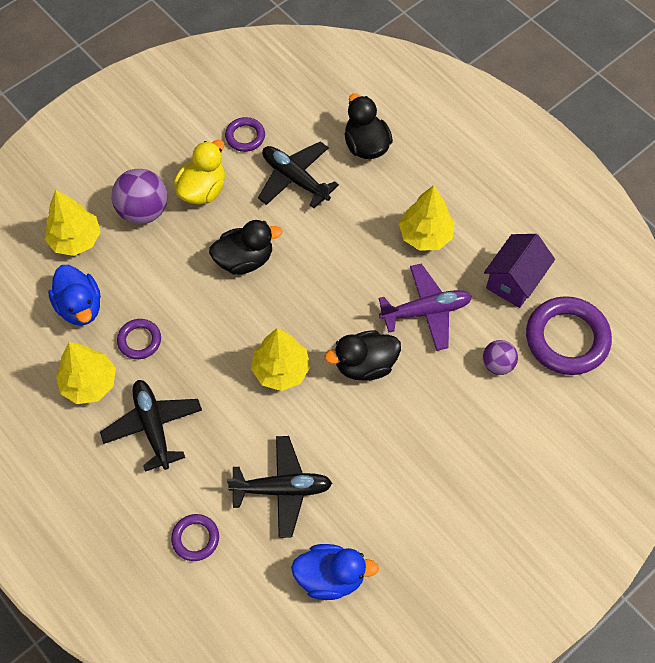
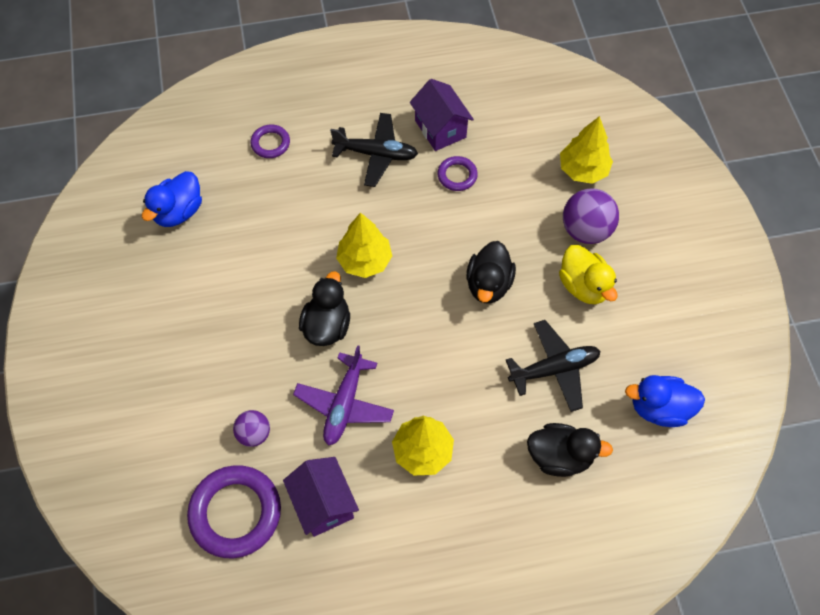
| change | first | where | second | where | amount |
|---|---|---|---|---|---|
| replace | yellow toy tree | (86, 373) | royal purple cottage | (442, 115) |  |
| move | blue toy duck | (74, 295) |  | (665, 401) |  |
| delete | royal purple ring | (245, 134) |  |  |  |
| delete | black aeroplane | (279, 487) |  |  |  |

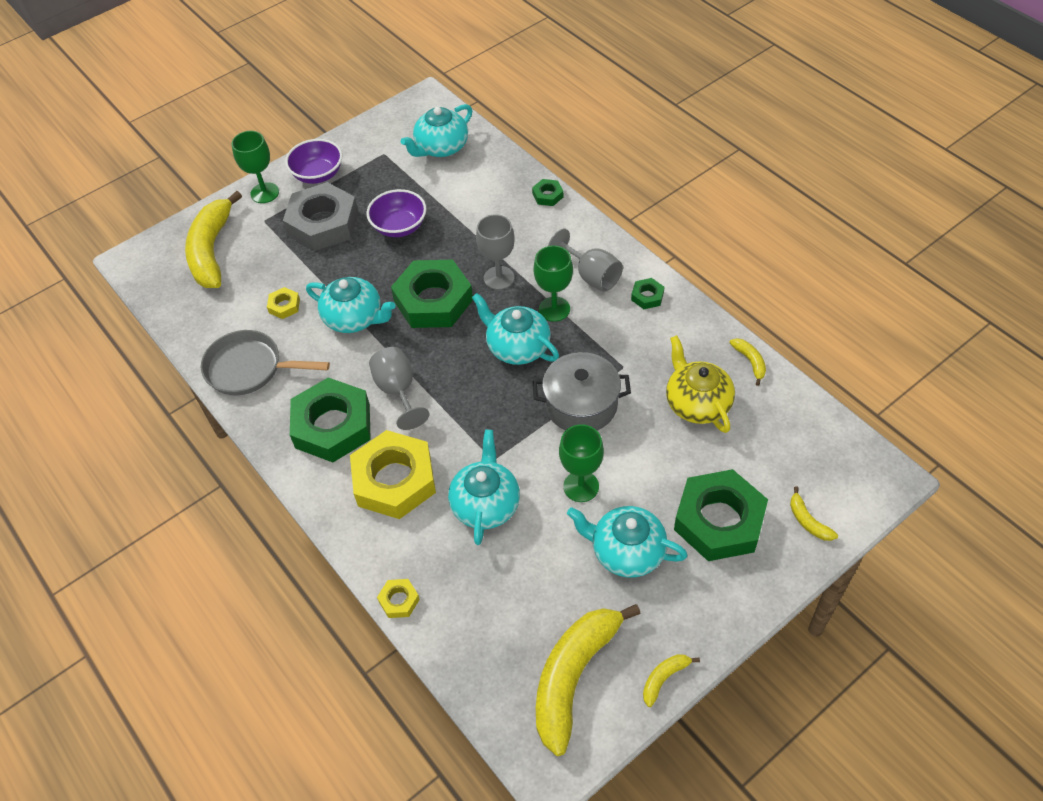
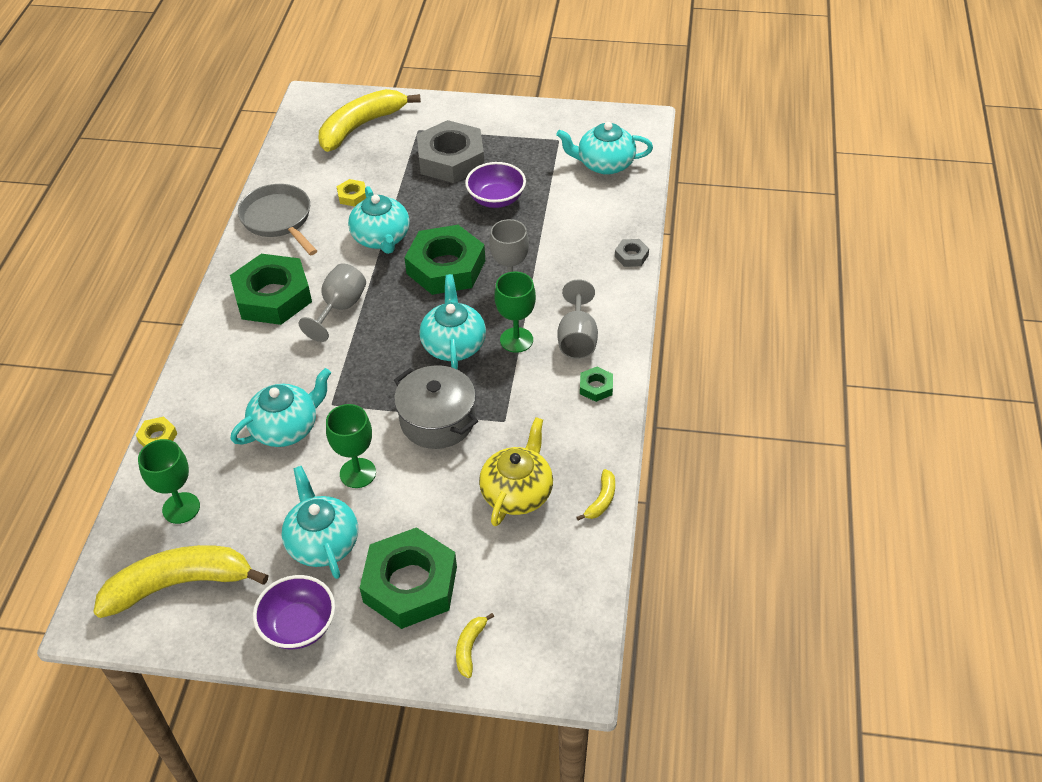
| change | first | where | second | where | amount |
|---|---|---|---|---|---|
| move | leaf-green wine glass | (255, 167) |  | (169, 481) |  |
| move | royal purple bowl | (314, 161) |  | (294, 612) |  |
| recolor | leaf-green nut | (547, 192) | grey nut | (632, 253) |  |
| delete | yellow nut | (393, 474) |  |  |  |
| delete | yellow toy banana | (671, 680) |  |  |  |

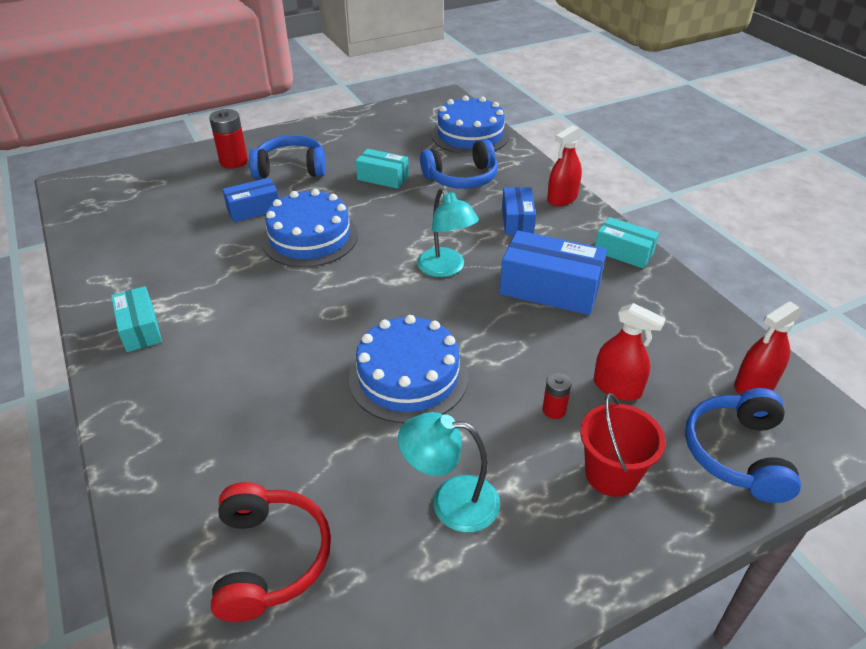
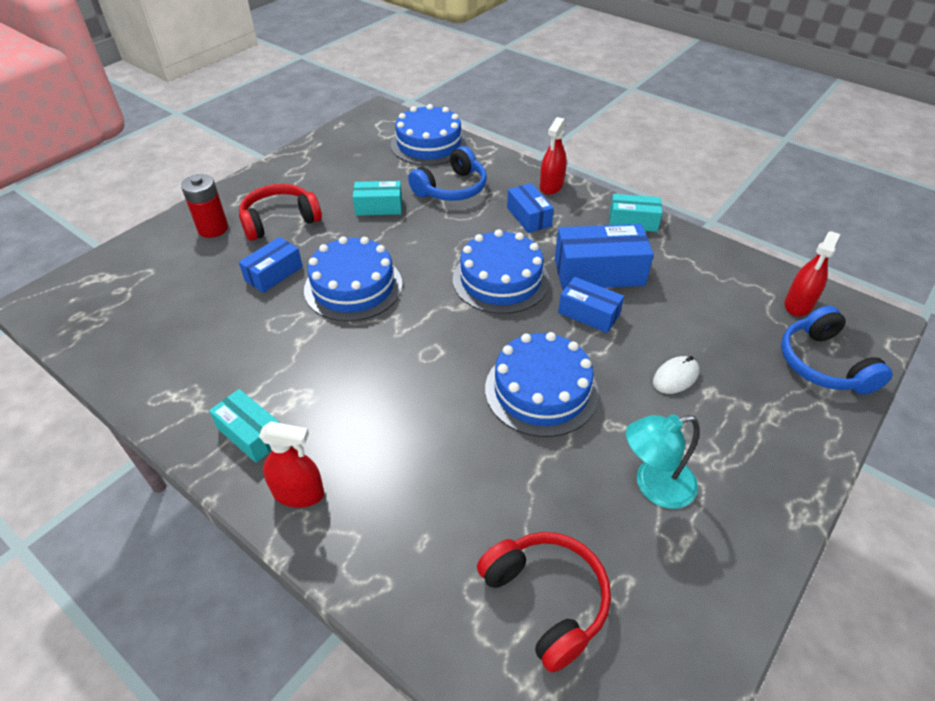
| change | first | where | second | where | amount |
|---|---|---|---|---|---|
| recolor | blue over-ear headphones | (287, 157) | red over-ear headphones | (280, 212) |  |
| move | red spray bottle | (630, 352) |  | (291, 464) |  |
| replace | turquoise reading lamp | (448, 232) | blue cake | (501, 271) |  |
| insert |  |  | blue parcel | (591, 305) |  |
| replace | red power cell | (556, 396) | snow-white computer mouse | (676, 375) |  |
| delete | red pail | (622, 445) |  |  |  |

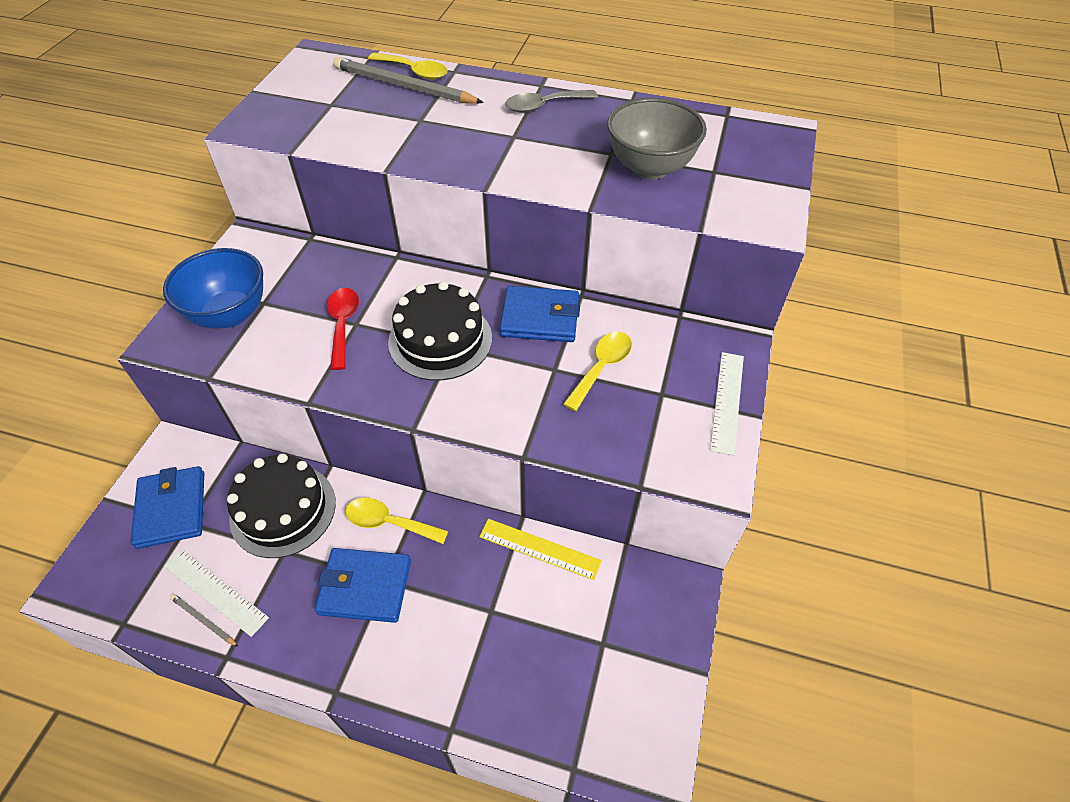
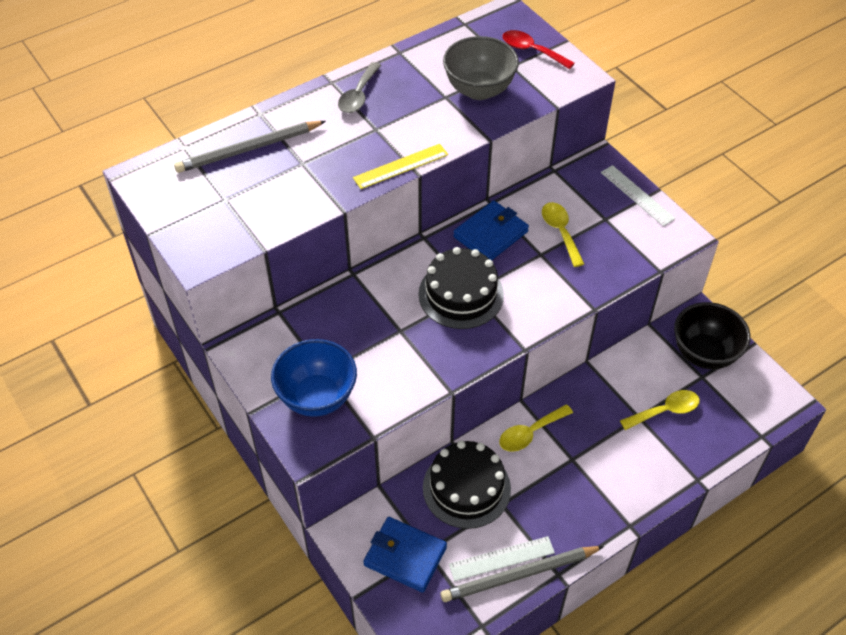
| change | first | where | second | where | amount |
|---|---|---|---|---|---|
| move | yellow measuring stick | (540, 549) |  | (400, 166) |  |
| resize | grey pencil | (204, 620) |  | (522, 574) | x2.24 |
| move | red tablespoon | (343, 329) |  | (539, 49) |  |
| move | yellow tablespoon | (408, 66) |  | (660, 410) |  |
| insert |  |  | black bowl | (712, 335) |  |
| delete | blue wallet | (362, 585) |  |  |  |

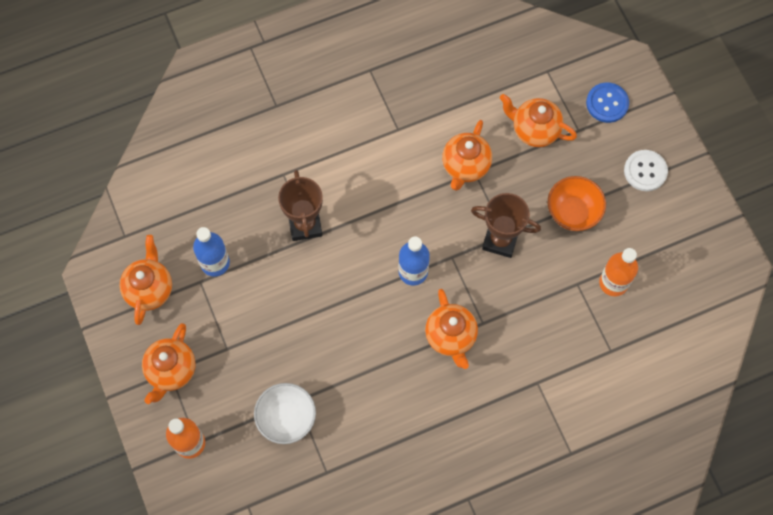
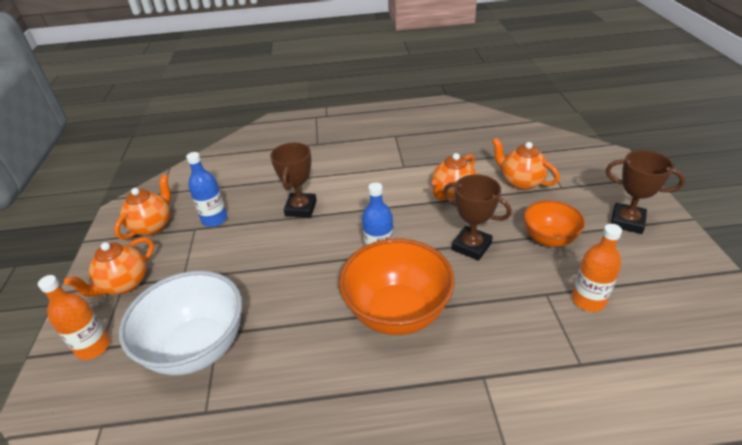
| change | first | where | second | where | amount |
|---|---|---|---|---|---|
| resize | snow-white bowl | (285, 413) |  | (180, 323) | x1.67 |
| replace | orange-coloured teapot | (451, 329) | orange-coloured bowl | (397, 287) |  |
| replace | snow-white shirt button | (646, 170) | russet prize cup | (645, 192) |  |
| delete | blue shirt button | (607, 102) |  |  |  |

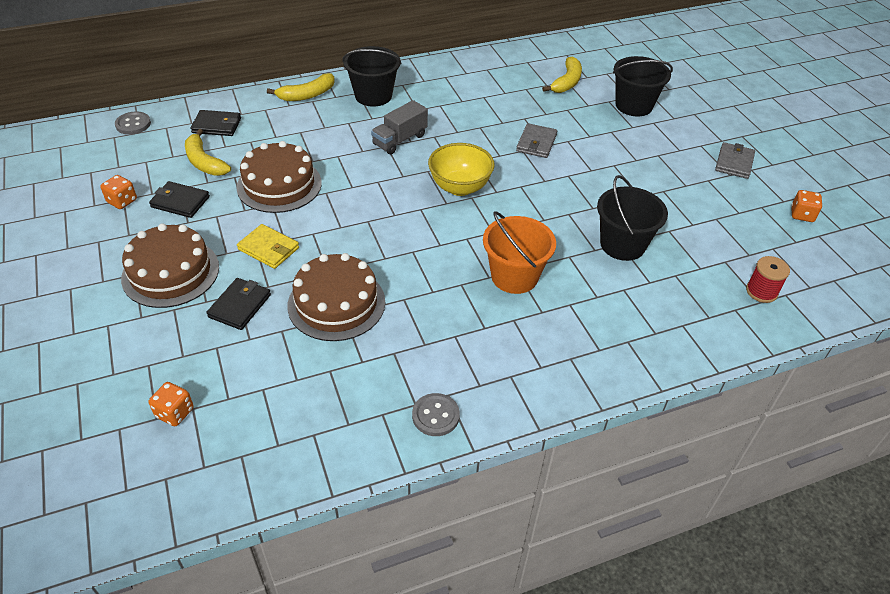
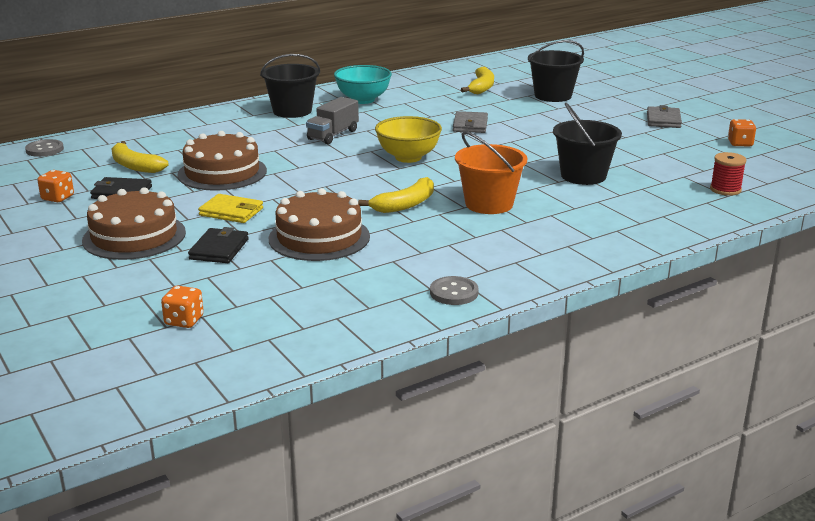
| change | first | where | second | where | amount |
|---|---|---|---|---|---|
| insert |  |  | turquoise bowl | (363, 84) |  |
| move | yellow toy banana | (301, 87) |  | (396, 195) |  |
| delete | black wallet | (216, 123) |  |  |  |

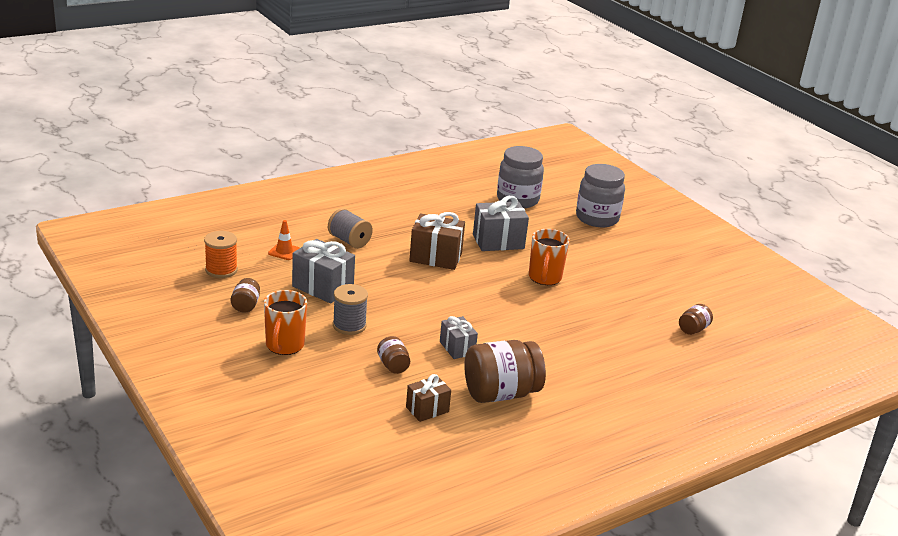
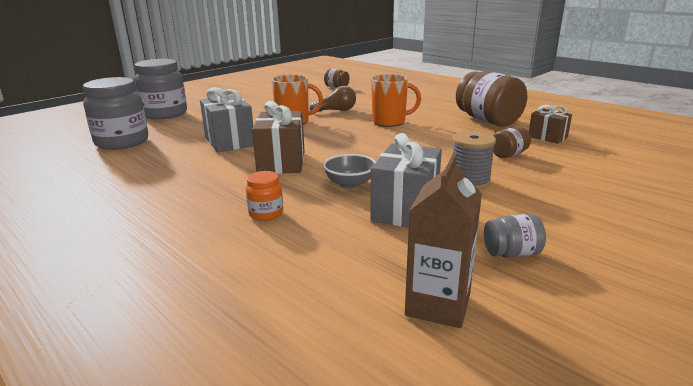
| change | first | where | second | where | amount |
|---|---|---|---|---|---|
| replace | grey bobbin | (350, 228) | orange-coloured jam jar | (264, 196) |  |
| insert |  |  | russet bulb | (333, 99) |  |
| insert |  |  | grey bowl | (349, 171) |  |
| move | orange-coloured coffee mug | (285, 322) |  | (396, 100) |  |
| replace | orange-coloured bobbin | (221, 254) | russet milk carton | (443, 240) |  |
| recolor | russet jam jar | (245, 295) | grey jam jar | (515, 236) |  |
| delete | orange-coloured road cone | (284, 240) |  |  |  |
| delete | grey wrapped gift | (459, 337) |  |  |  |

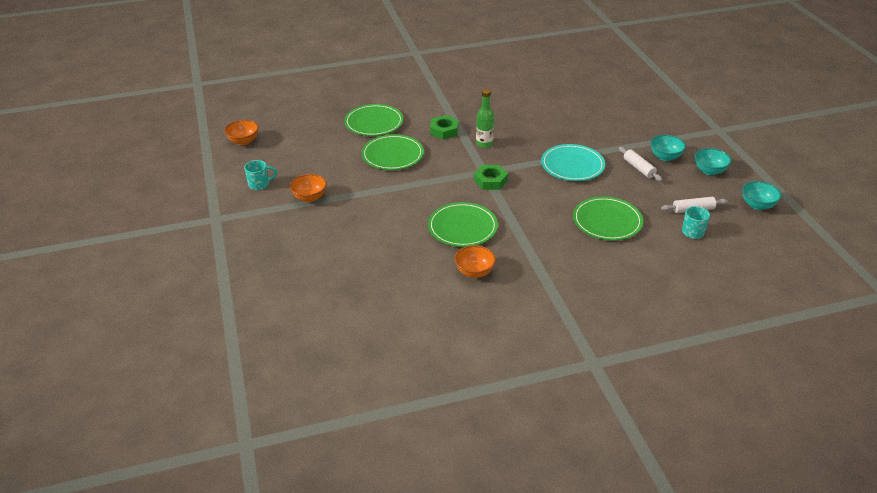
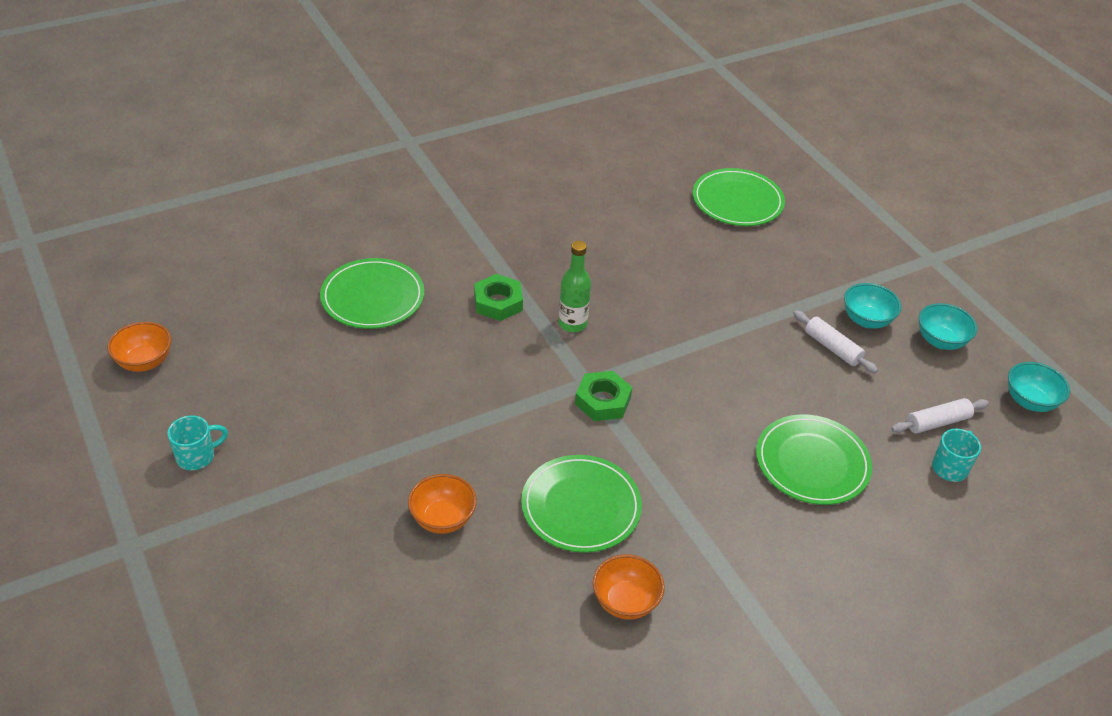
| change | first | where | second | where | amount |
|---|---|---|---|---|---|
| move | orange-coloured bowl | (308, 188) |  | (442, 504) |  |
| move | leaf-green dinner plate | (392, 152) |  | (739, 197) |  |
| delete | turquoise dinner plate | (573, 162) |  |  |  |

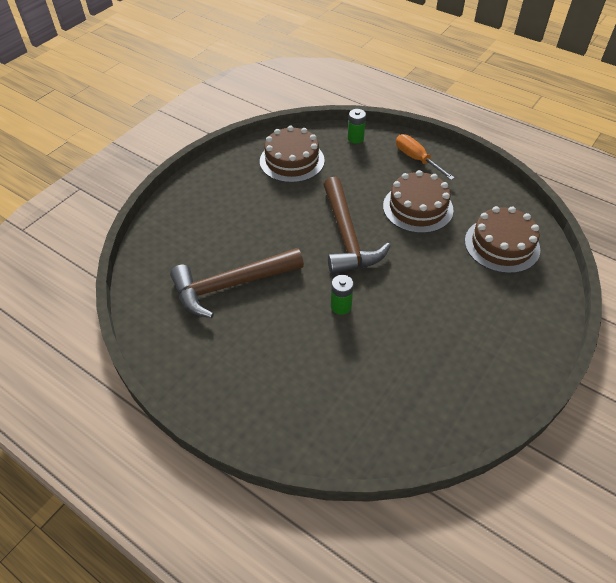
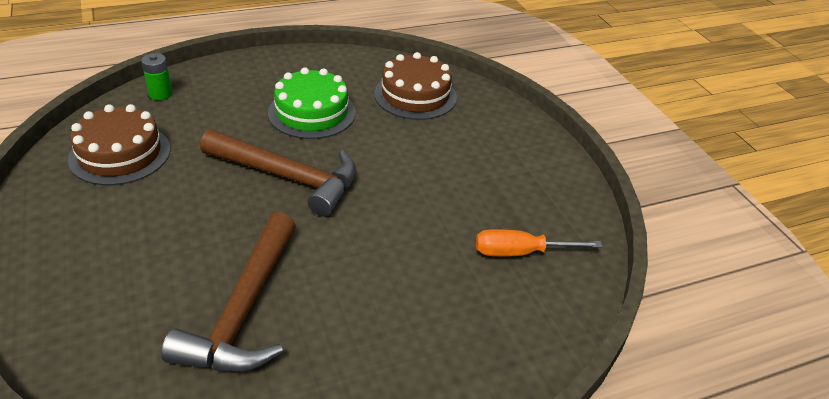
| change | first | where | second | where | amount |
|---|---|---|---|---|---|
| recolor | russet cake | (418, 201) | leaf-green cake | (312, 103) |  |
| move | orange-coloured hand screwdriver | (425, 157) |  | (539, 243) |  |
| delete | leaf-green power cell | (342, 295) |  |  |  |

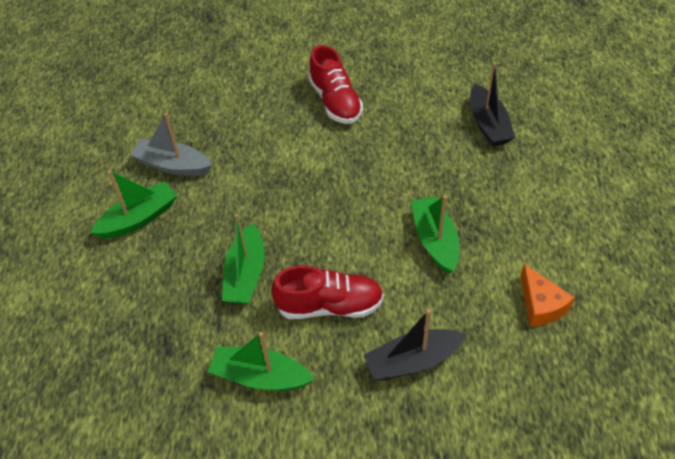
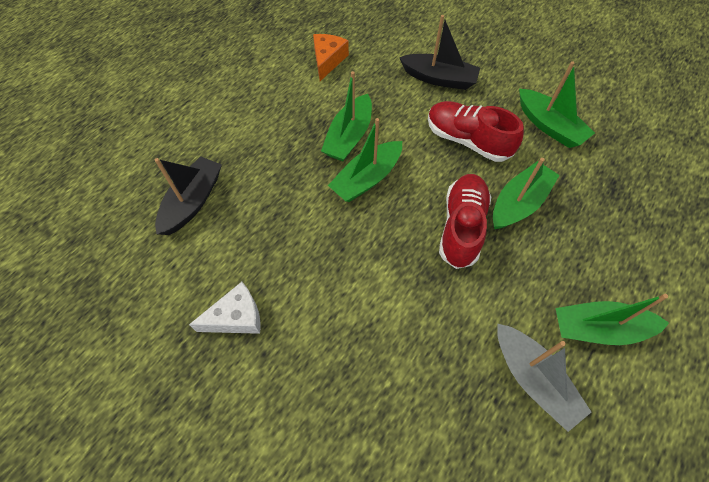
| change | first | where | second | where | amount |
|---|---|---|---|---|---|
| insert |  |  | snow-white cheese wedge | (225, 308) |  |
| insert |  |  | leaf-green toy boat | (365, 160) |  |
| move | red shoe | (336, 84) |  | (465, 221) |  |

